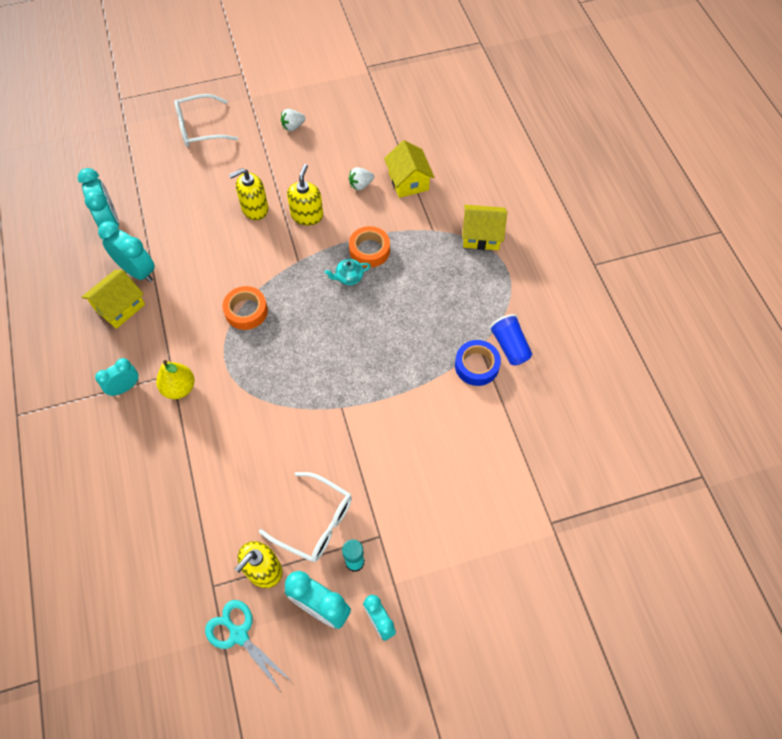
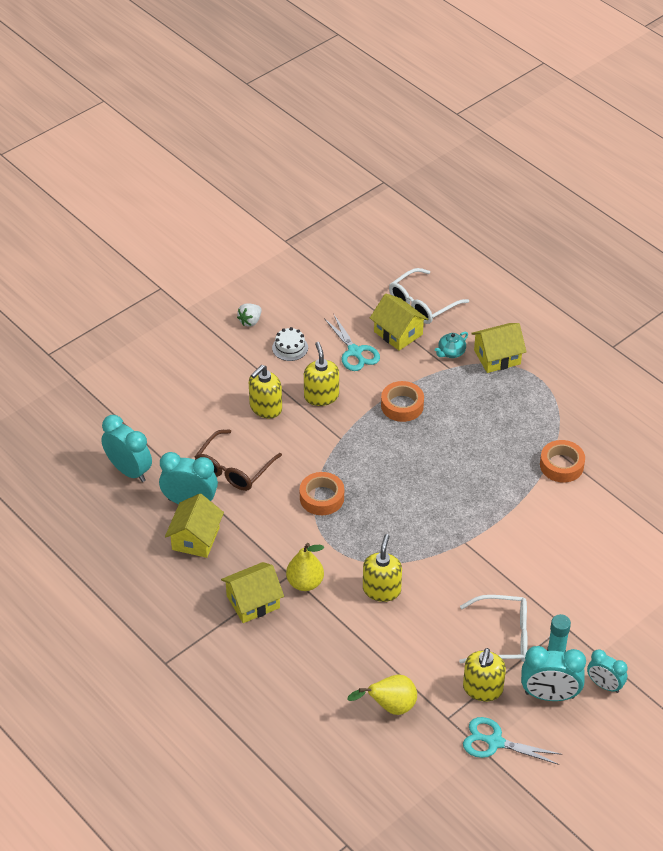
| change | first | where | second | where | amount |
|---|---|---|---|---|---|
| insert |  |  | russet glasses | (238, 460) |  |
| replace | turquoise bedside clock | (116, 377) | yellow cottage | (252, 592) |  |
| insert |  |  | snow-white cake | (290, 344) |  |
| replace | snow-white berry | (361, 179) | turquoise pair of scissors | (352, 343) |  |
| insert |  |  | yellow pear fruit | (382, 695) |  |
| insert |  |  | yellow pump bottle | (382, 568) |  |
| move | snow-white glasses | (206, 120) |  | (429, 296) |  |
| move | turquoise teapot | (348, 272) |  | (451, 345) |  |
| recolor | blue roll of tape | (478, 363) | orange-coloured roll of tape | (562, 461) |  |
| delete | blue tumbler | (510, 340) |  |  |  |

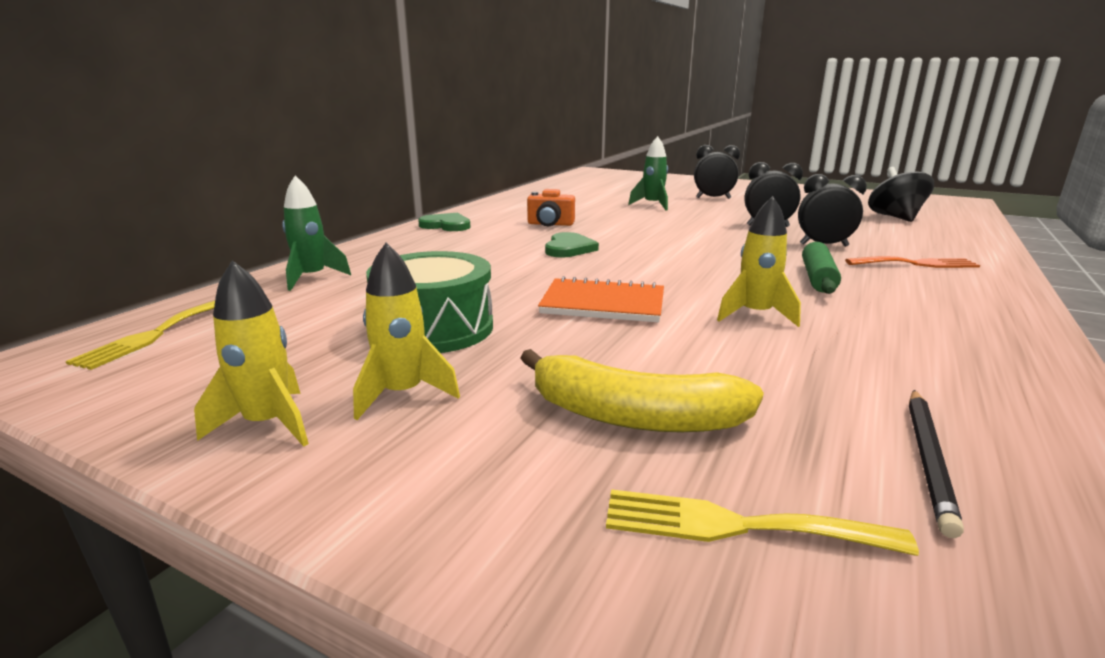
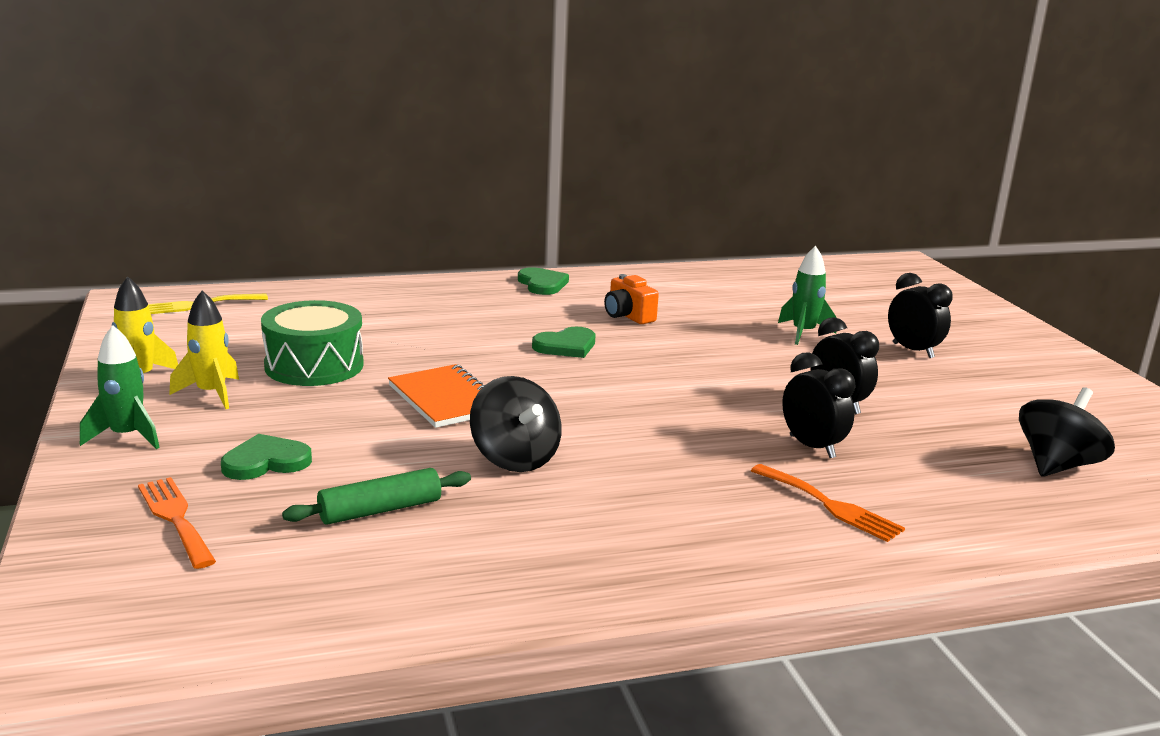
| change | first | where | second | where | amount |
|---|---|---|---|---|---|
| move | leaf-green toy rocket | (316, 233) |  | (120, 387) |  |
| recolor | yellow dinner fork | (762, 522) | orange-coloured dinner fork | (177, 523) |  |
| replace | yellow toy banana | (642, 390) | leaf-green heart | (266, 457) |  |
| move | leaf-green dough roller | (821, 268) |  | (376, 496) |  |
| replace | yellow toy rocket | (759, 261) | black whirligig | (516, 424) |  |
| delete | black pencil | (936, 464) |  |  |  |

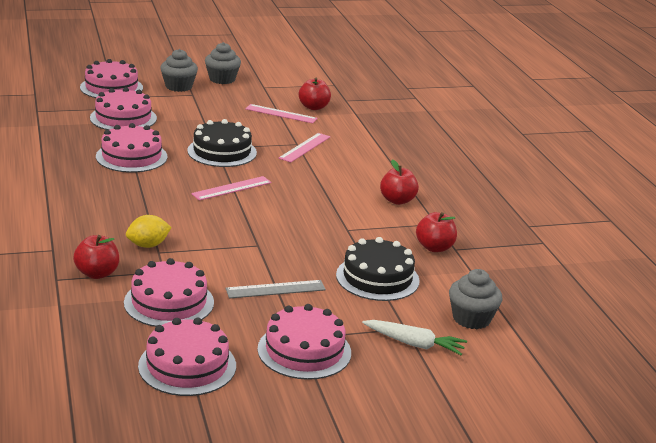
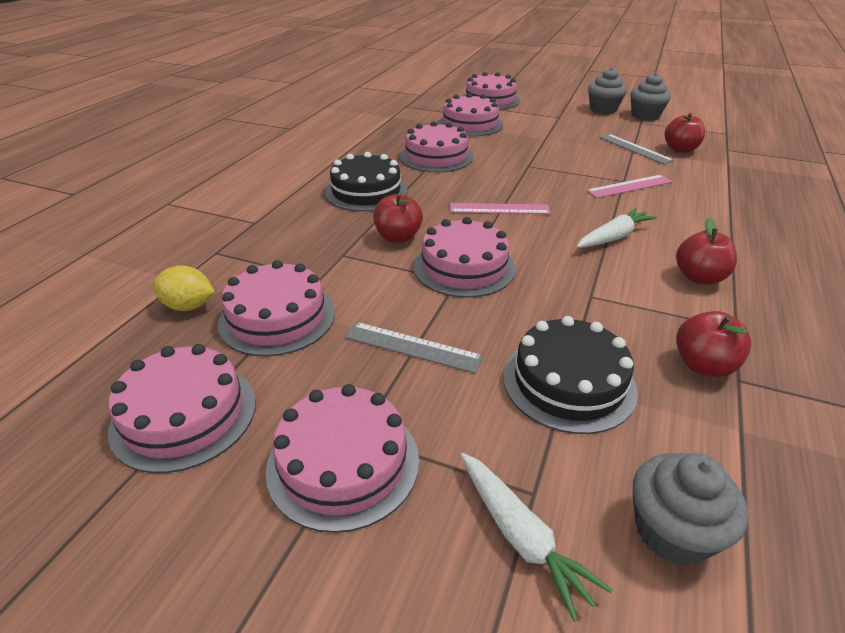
| change | first | where | second | where | amount |
|---|---|---|---|---|---|
| move | yellow citrus fruit | (149, 231) |  | (183, 288) |  |
| move | black cake | (222, 143) |  | (366, 182) |  |
| move | red toy apple | (96, 257) |  | (398, 218) |  |
| insert |  |  | rose-pink cake | (465, 257) |  |
| insert |  |  | snow-white root vegetable | (617, 228) |  |
| recolor | rose-pink measuring stick | (281, 113) | grey measuring stick | (636, 149) |  |
| move | grey fairy cake | (179, 70) |  | (650, 96) |  |

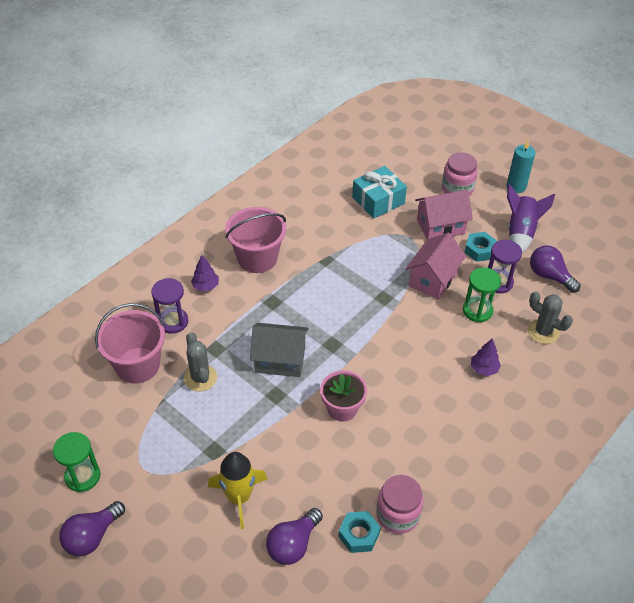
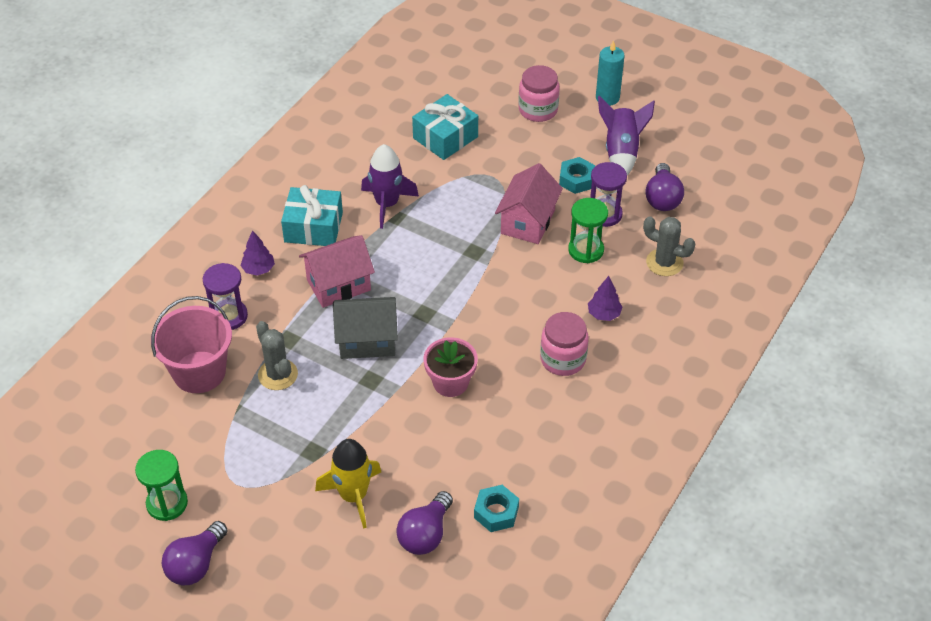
| change | first | where | second | where | amount |
|---|---|---|---|---|---|
| replace | rose-pink pail | (255, 240) | turquoise wrapped gift | (312, 215) |  |
| move | rose-pink cottage | (444, 214) |  | (337, 271) |  |
| insert |  |  | royal purple toy rocket | (390, 186) |  |
| move | rose-pink jam jar | (399, 504) |  | (564, 344) |  |
| rotate | royal purple bulb | (555, 269) |  | (665, 187) | 120 degrees counterclockwise |

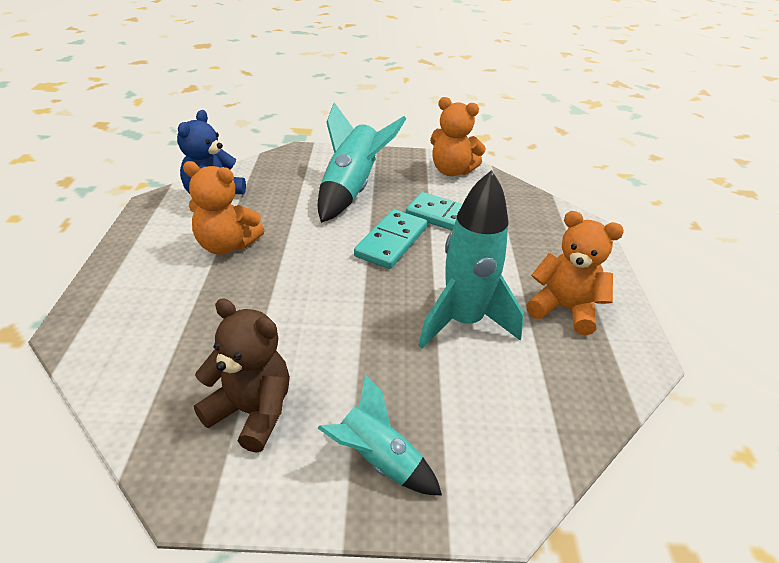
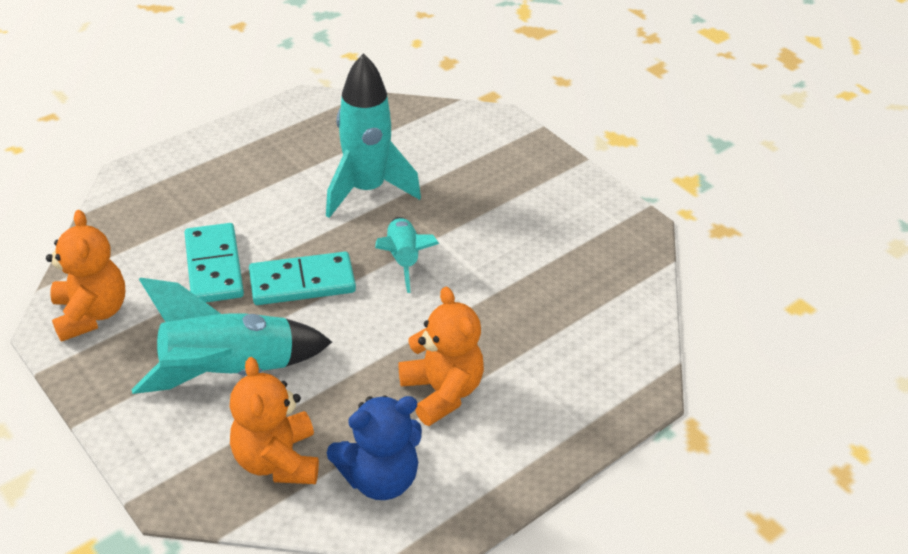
| change | first | where | second | where | amount |
|---|---|---|---|---|---|
| move | orange-coloured teddy | (575, 273) |  | (274, 420) |  |
| move | turquoise toy rocket | (380, 434) |  | (407, 255) |  |
| delete | russet teddy | (242, 375) |  |  |  |

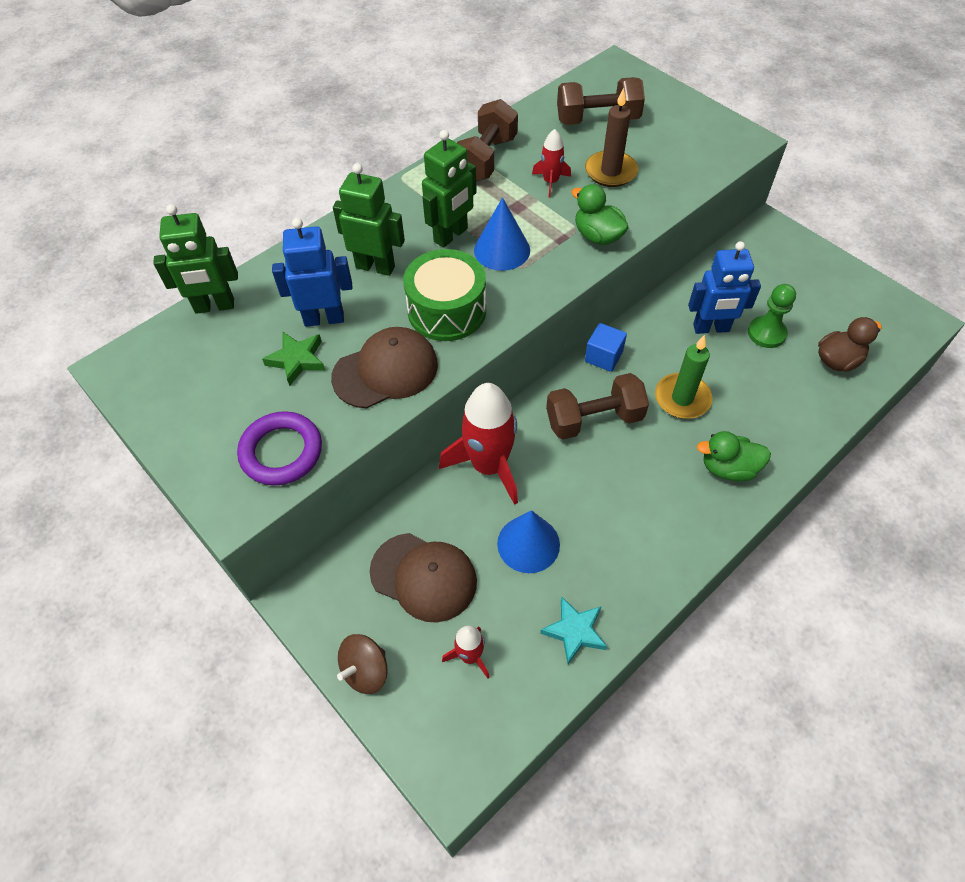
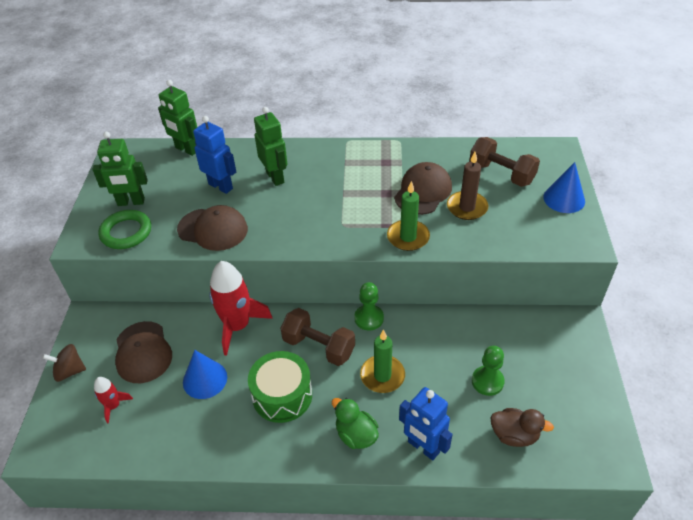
| change | first | where | second | where | amount |
|---|---|---|---|---|---|
| move | leaf-green toy robot | (449, 189) |  | (120, 169) |  |
| recolor | royal purple ring | (279, 448) | leaf-green ring | (125, 229) |  |
| move | leaf-green drum | (444, 295) |  | (280, 387) |  |
| replace | blue solid cube | (606, 347) | leaf-green chess pawn | (369, 306) |  |
| replace | leaf-green toy duck | (600, 214) | leaf-green wax candle | (408, 216) |  |
| replace | red toy rocket | (551, 163) | russet baseball cap | (423, 188) |  |
| move | blue toy robot | (724, 287) |  | (426, 423) |  |
| move | blue cone | (502, 234) |  | (564, 187) |  |
| delete | leaf-green five-pointed star | (293, 359) |  |  |  |
| delete | russet free weight | (487, 140) |  |  |  |
| delete | turquoise five-pointed star | (573, 630) |  |  |  |

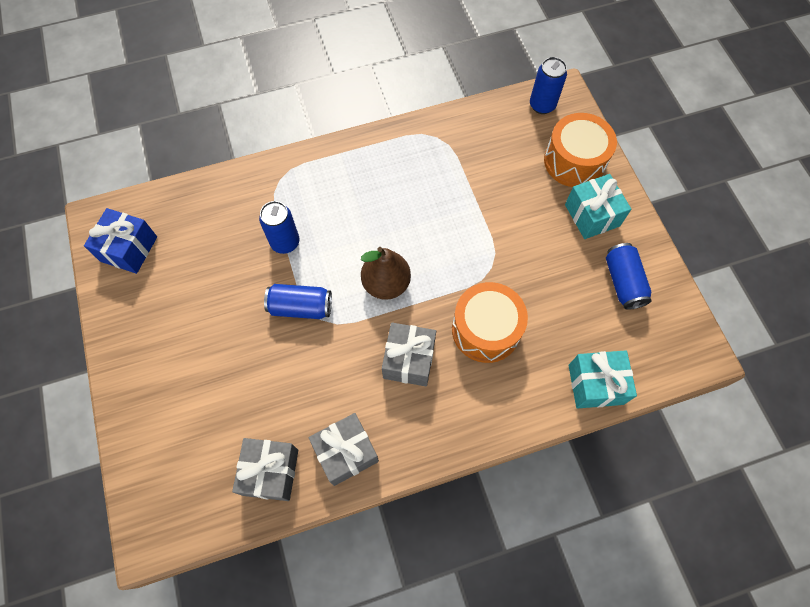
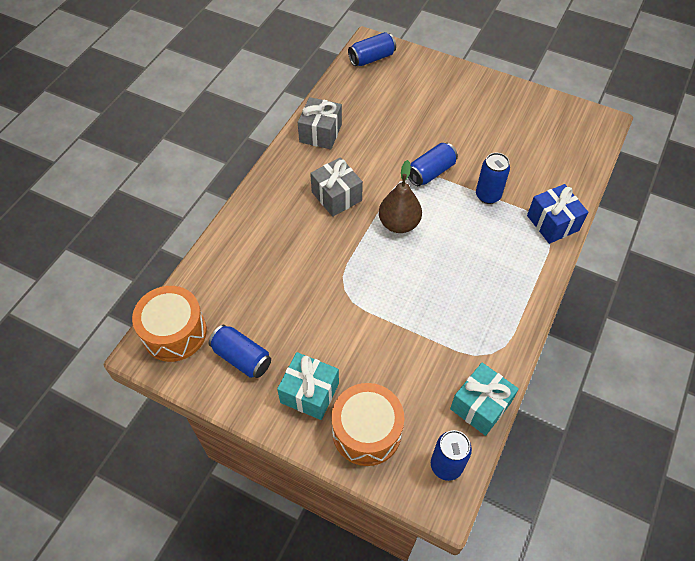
| change | first | where | second | where | amount |
|---|---|---|---|---|---|
| move | orange-coloured drum | (490, 322) |  | (169, 324) |  |
| insert |  |  | blue soda can | (372, 49) |  |
| move | turquoise wrapped gift | (603, 379) |  | (484, 399) |  |
| move | blue wrapped gift | (120, 241) |  | (557, 214) |  |
| delete | grey wrapped gift | (265, 469) |  |  |  |

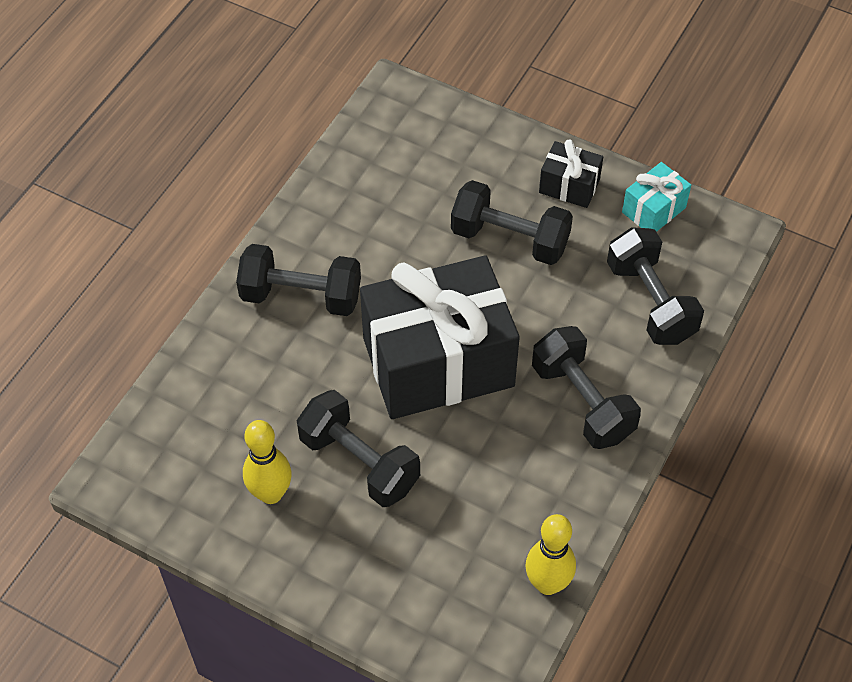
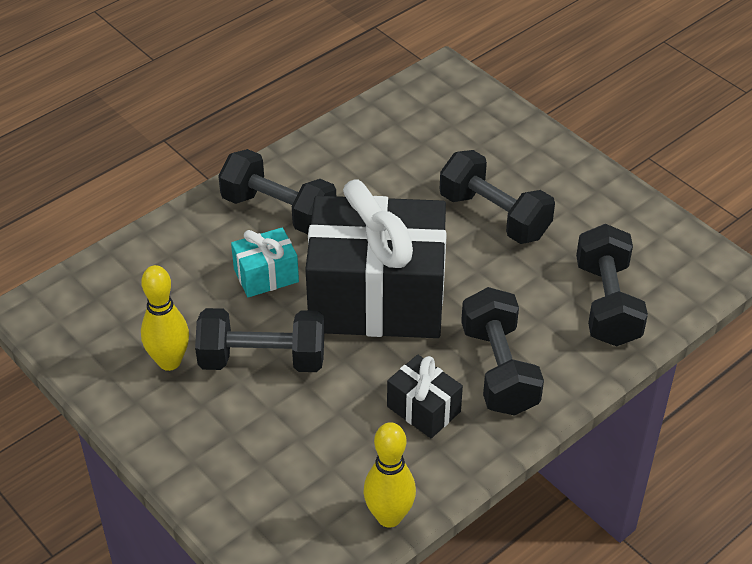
| change | first | where | second | where | amount |
|---|---|---|---|---|---|
| rotate | black free weight | (358, 448) |  | (259, 340) | 60 degrees counterclockwise |
| move | turquoise wrapped gift | (656, 197) |  | (265, 262) |  |
| move | black wrapped gift | (571, 173) |  | (425, 396) |  |

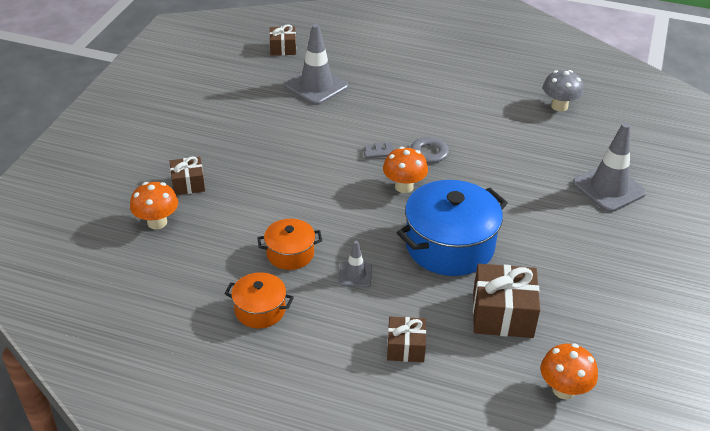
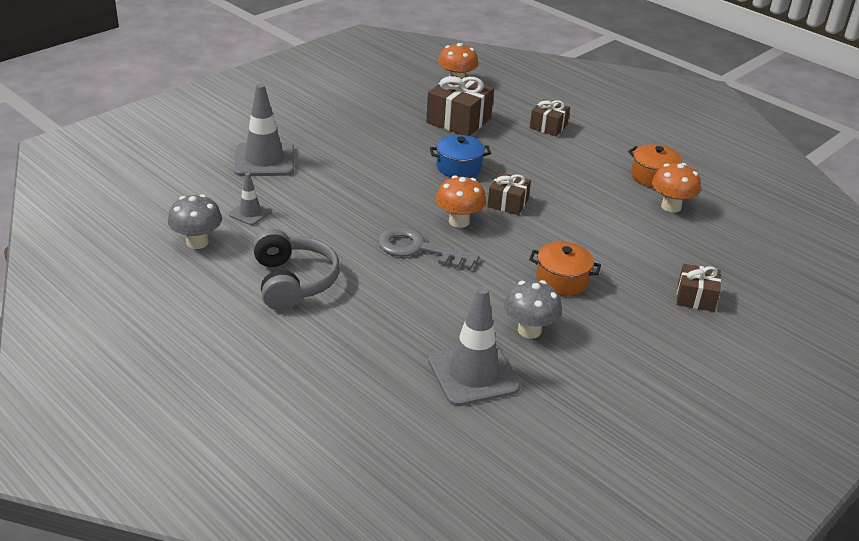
| change | first | where | second | where | amount |
|---|---|---|---|---|---|
| move | grey road cone | (355, 264) |  | (250, 199) |  |
| insert |  |  | grey over-ear headphones | (296, 269) |  |
| resize | blue stockpot | (452, 228) |  | (460, 156) | x0.53 |
| move | russet wrapped gift | (282, 40) |  | (509, 193) |  |
| insert |  |  | grey toadstool | (533, 309) |  |
| move | orange-coloured stockpot | (289, 244) |  | (565, 269) |  |
| move | orange-coloured toadstool | (154, 205) |  | (676, 188) |  |

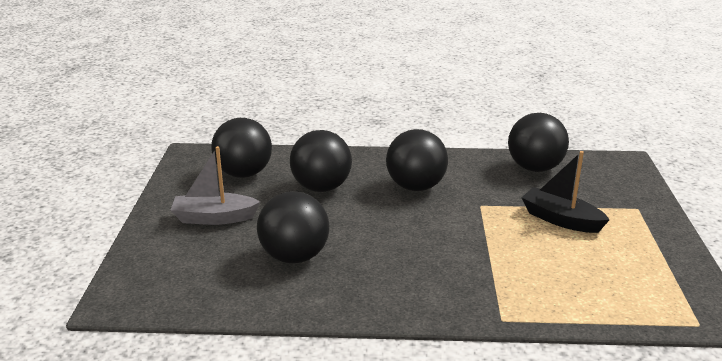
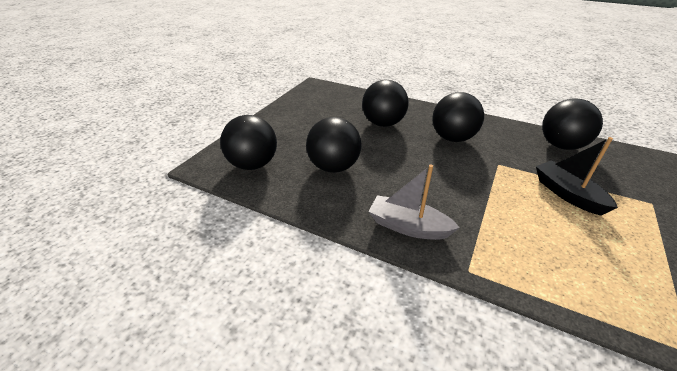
| change | first | where | second | where | amount |
|---|---|---|---|---|---|
| move | black ball | (241, 148) |  | (248, 142) |  |
| move | grey toy boat | (215, 185) |  | (414, 202) |  |

